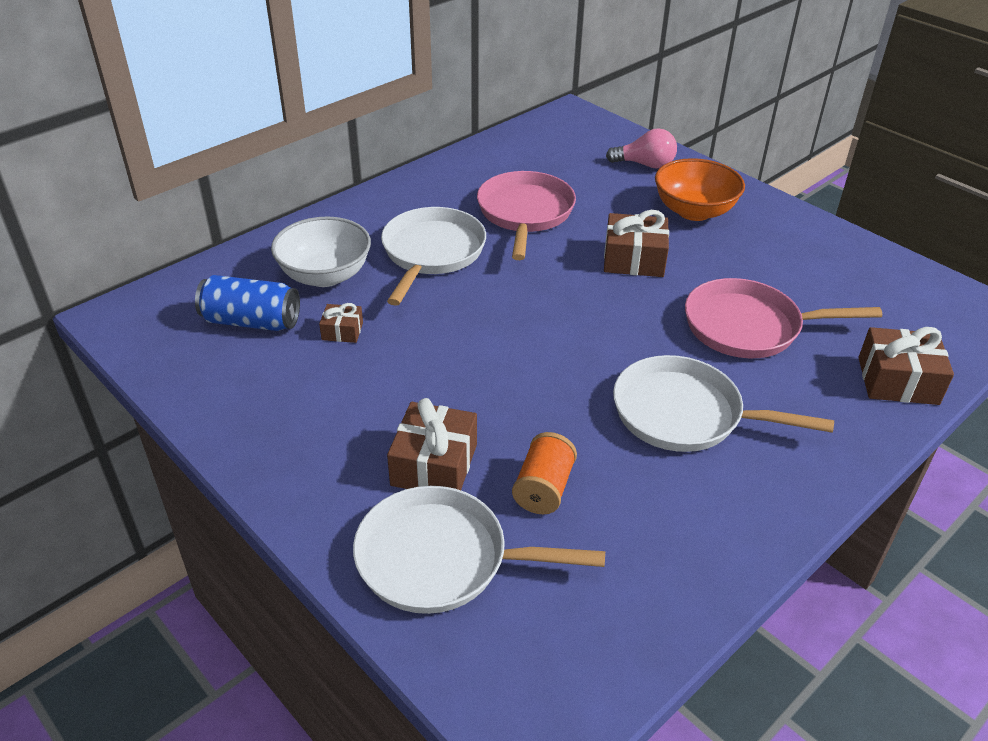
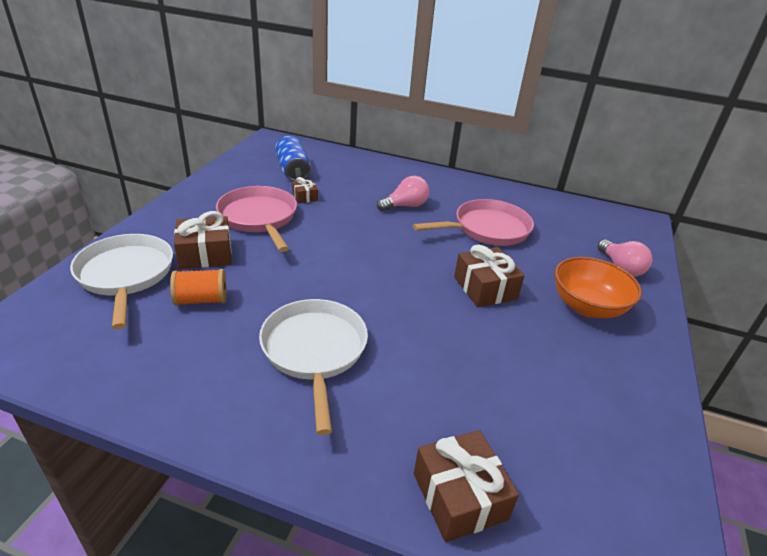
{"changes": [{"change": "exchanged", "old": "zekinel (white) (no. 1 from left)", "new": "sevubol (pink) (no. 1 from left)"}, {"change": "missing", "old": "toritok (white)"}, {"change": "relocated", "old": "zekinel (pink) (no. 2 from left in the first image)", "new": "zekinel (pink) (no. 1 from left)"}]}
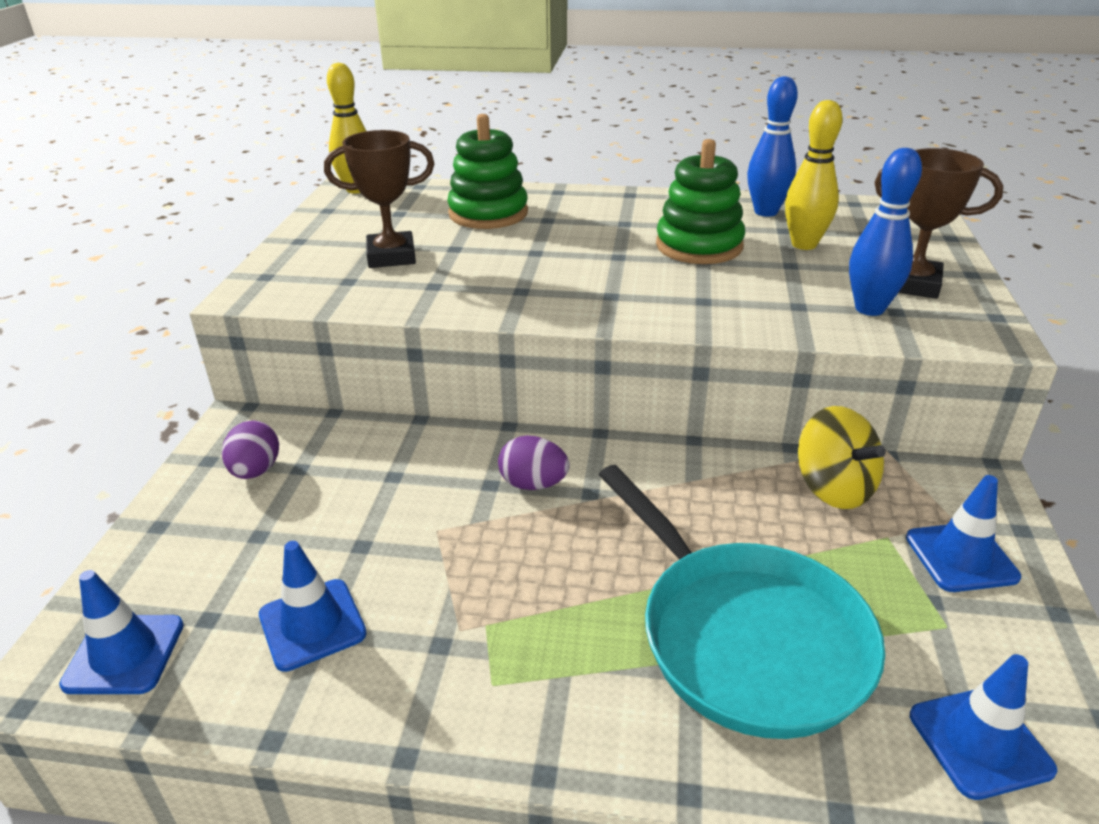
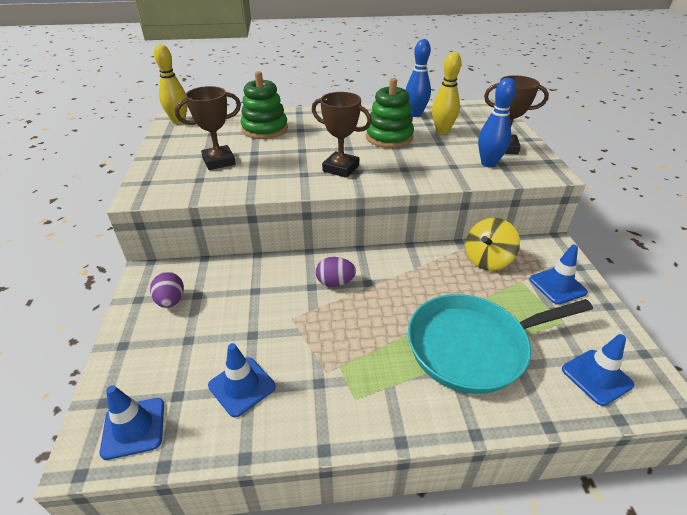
{"changes": [{"change": "spun", "old": "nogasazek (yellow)", "degrees": 90}, {"change": "spun", "old": "zekinel (turquoise)", "degrees": 120}, {"change": "appeared", "new": "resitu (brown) (no. 2 from left)"}]}
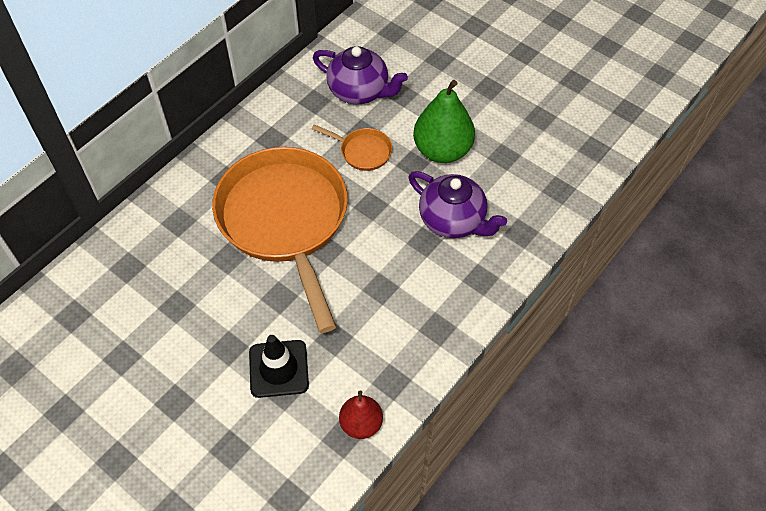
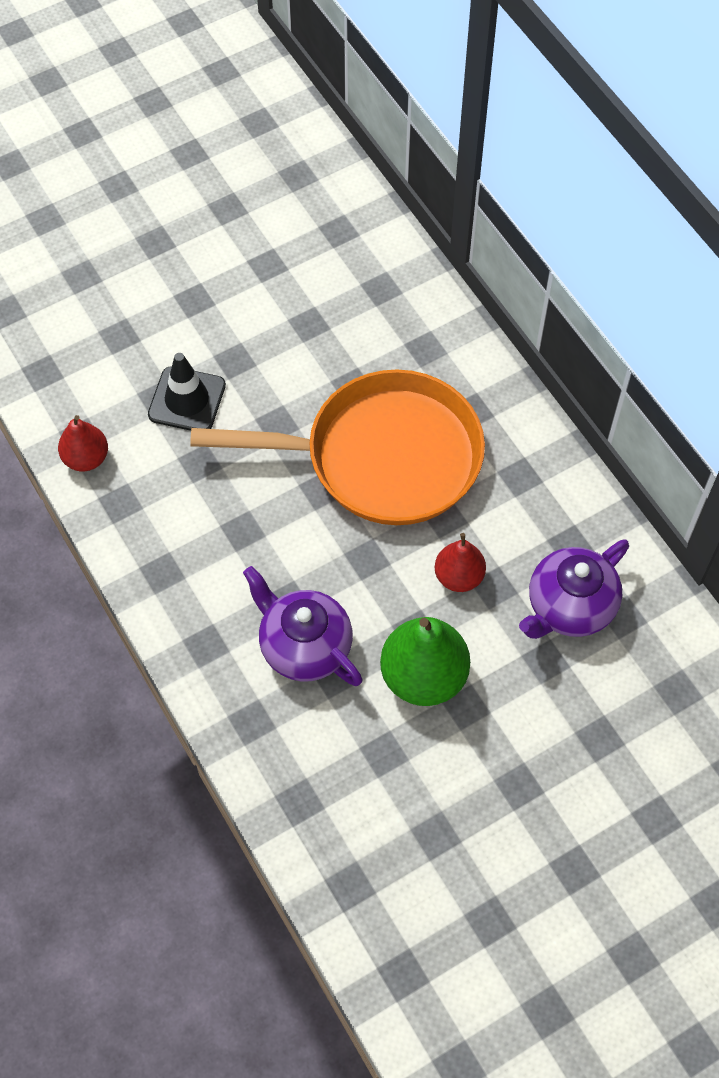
{"changes": [{"change": "exchanged", "old": "zekinel (orange) (no. 2 from left)", "new": "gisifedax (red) (no. 2 from left)"}, {"change": "spun", "old": "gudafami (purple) (no. 2 from left in the first image)", "degrees": 75}]}
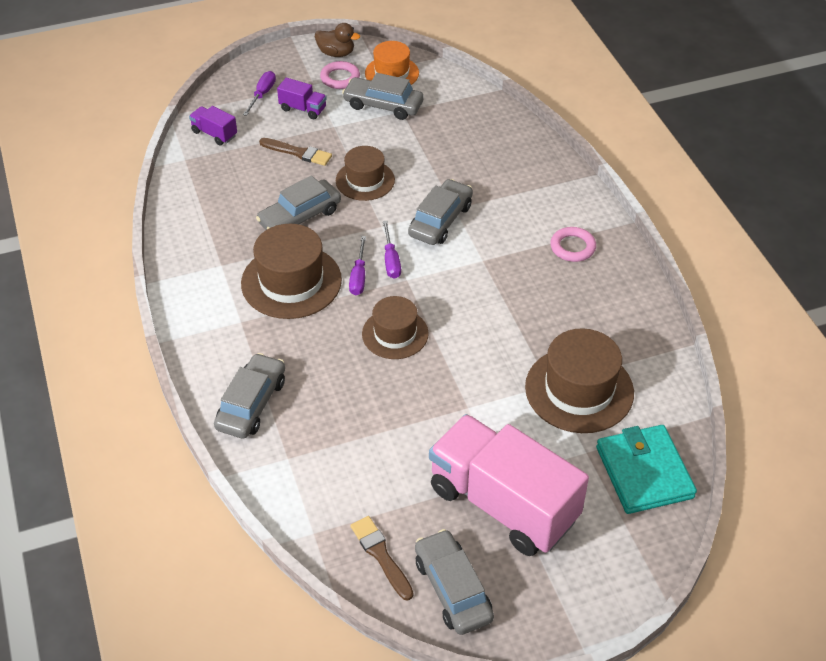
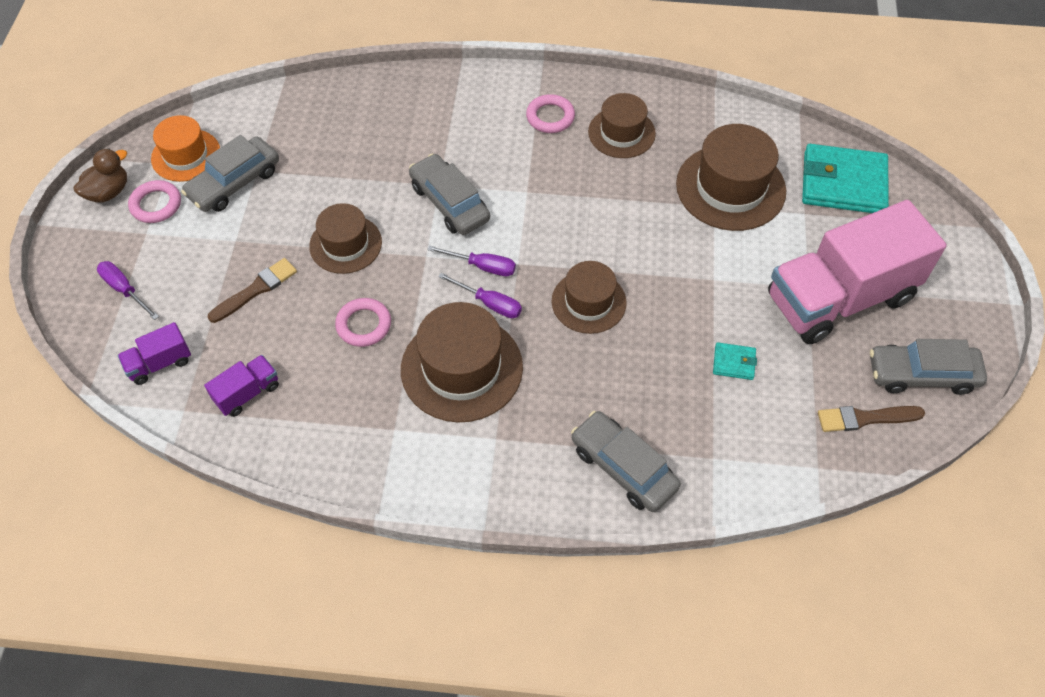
{"changes": [{"change": "relocated", "old": "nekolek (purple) (no. 2 from left)"}, {"change": "exchanged", "old": "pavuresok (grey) (no. 2 from left)", "new": "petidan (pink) (no. 2 from left)"}, {"change": "appeared", "new": "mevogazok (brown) (no. 4 from left)"}, {"change": "appeared", "new": "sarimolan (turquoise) (no. 1 from left)"}]}
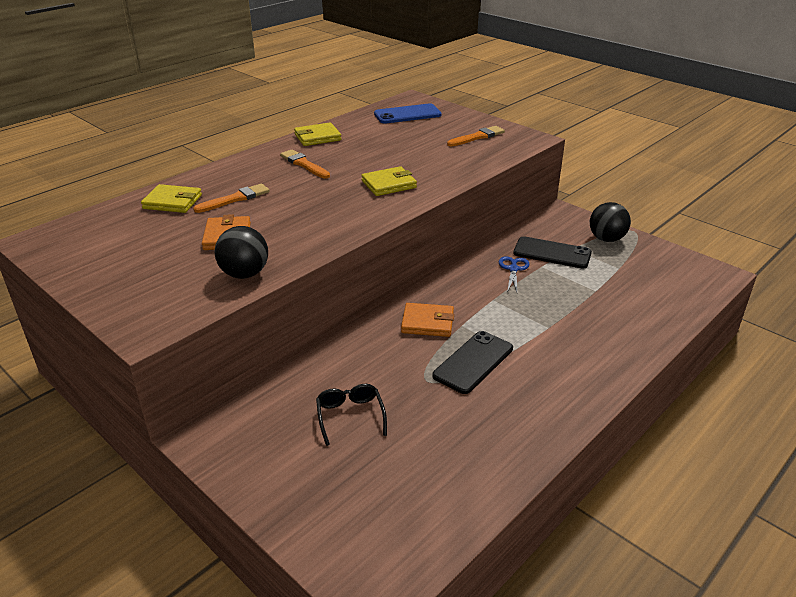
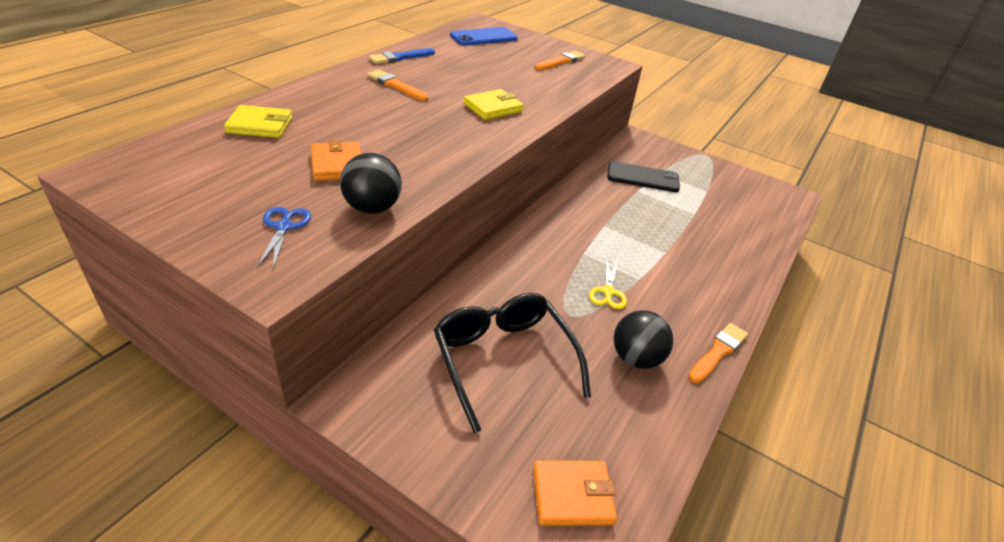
{"changes": [{"change": "exchanged", "old": "sarimolan (yellow) (no. 2 from left)", "new": "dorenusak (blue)"}, {"change": "relocated", "old": "dorenusak (orange) (no. 1 from left in the first image)", "new": "dorenusak (orange) (no. 3 from left)"}, {"change": "relocated", "old": "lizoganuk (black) (no. 2 from left)"}, {"change": "relocated", "old": "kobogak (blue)"}, {"change": "relocated", "old": "sarimolan (orange) (no. 2 from left)"}, {"change": "exchanged", "old": "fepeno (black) (no. 1 from left)", "new": "kobogak (yellow)"}, {"change": "size", "old": "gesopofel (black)", "factor": 1.88}]}
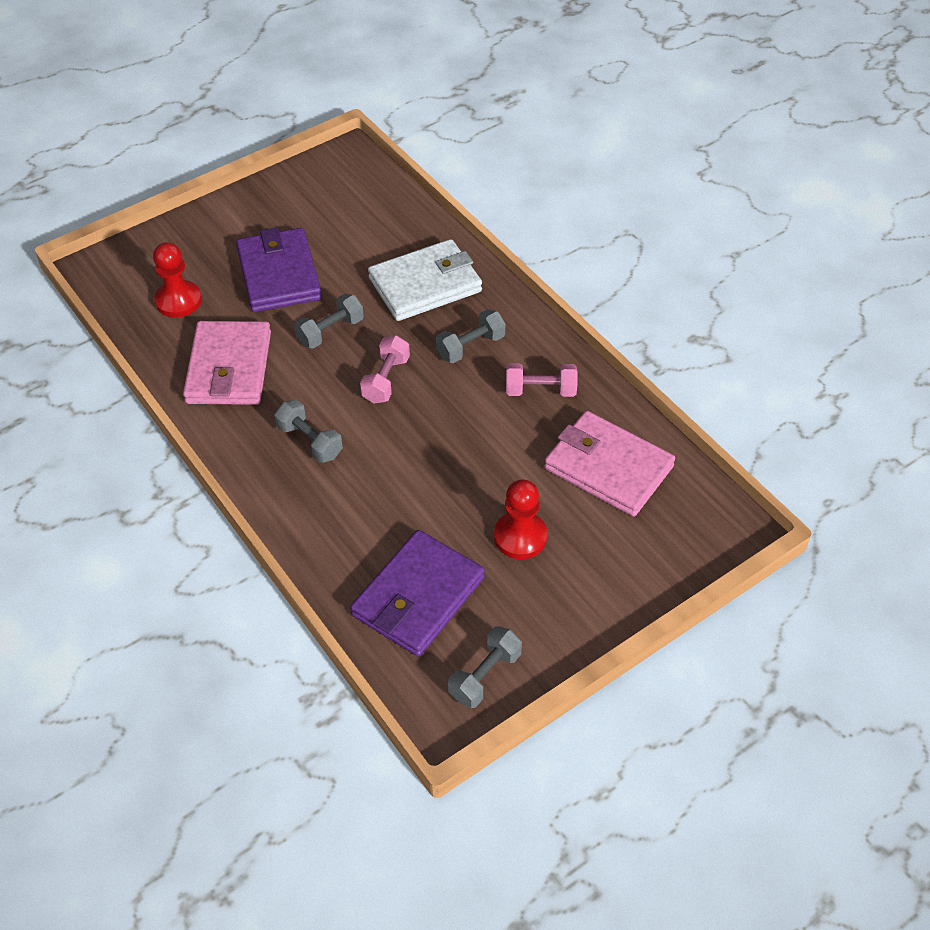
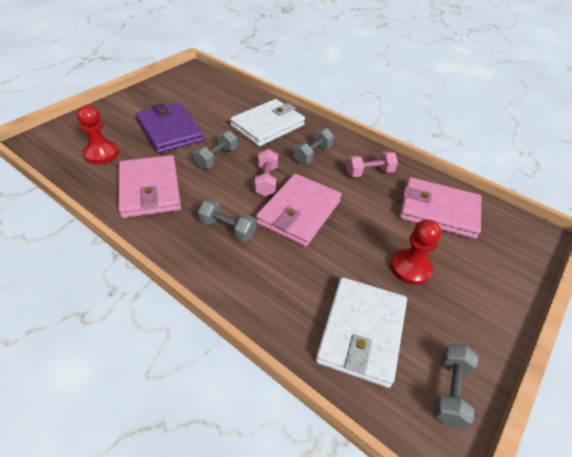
{"changes": [{"change": "colour", "old": "sarimolan (purple) (no. 2 from left)", "new": "sarimolan (white) (no. 2 from left)"}, {"change": "appeared", "new": "sarimolan (pink) (no. 2 from left)"}]}
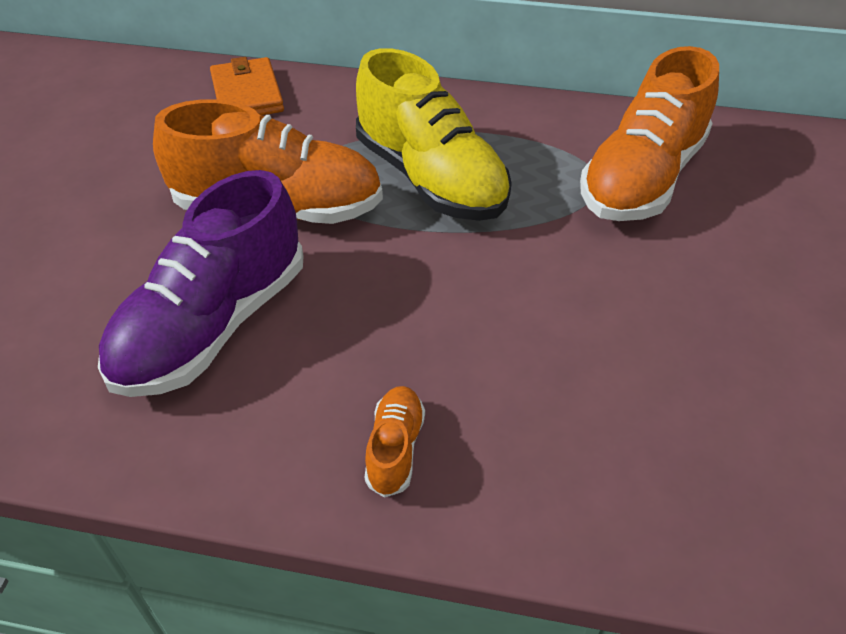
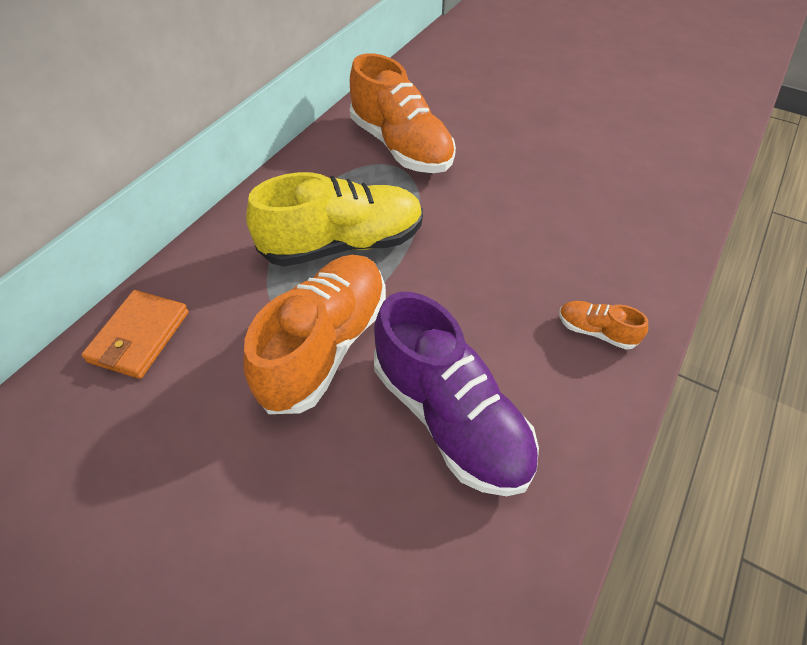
{"changes": [{"change": "spun", "old": "sarimolan (orange)", "degrees": -75}]}
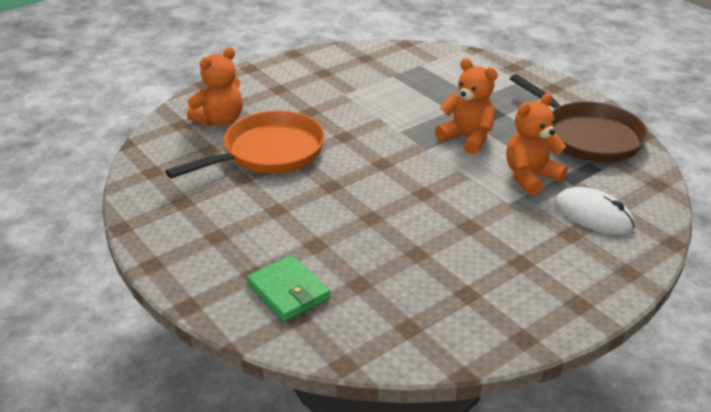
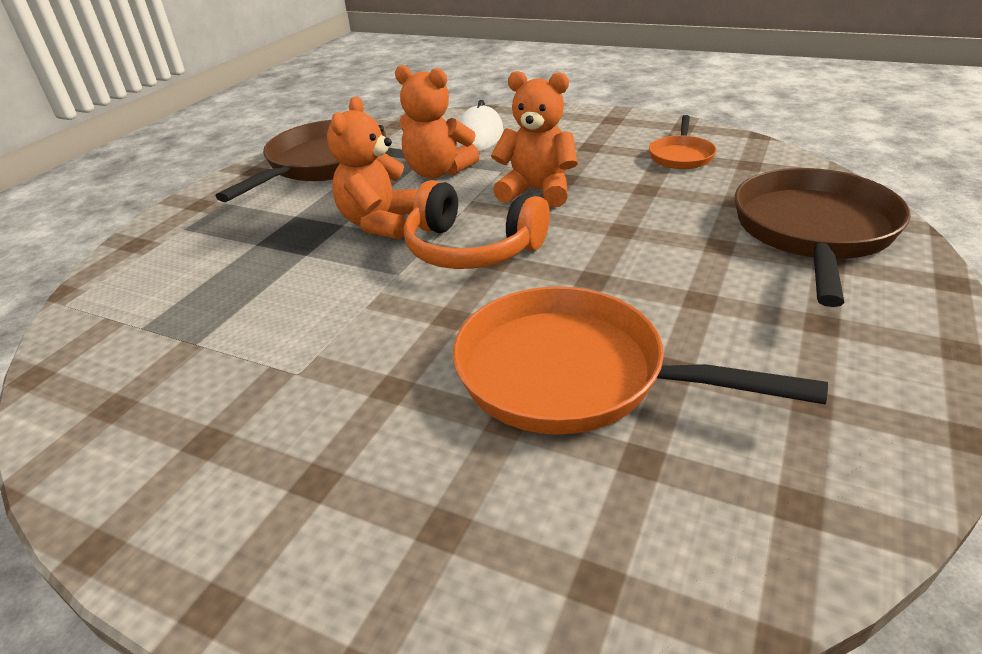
{"changes": [{"change": "relocated", "old": "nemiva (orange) (no. 1 from left in the first image)", "new": "nemiva (orange) (no. 3 from left)"}, {"change": "exchanged", "old": "sarimolan (green)", "new": "zekinel (brown) (no. 2 from left)"}, {"change": "appeared", "new": "zekinel (orange) (no. 2 from left)"}, {"change": "appeared", "new": "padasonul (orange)"}]}
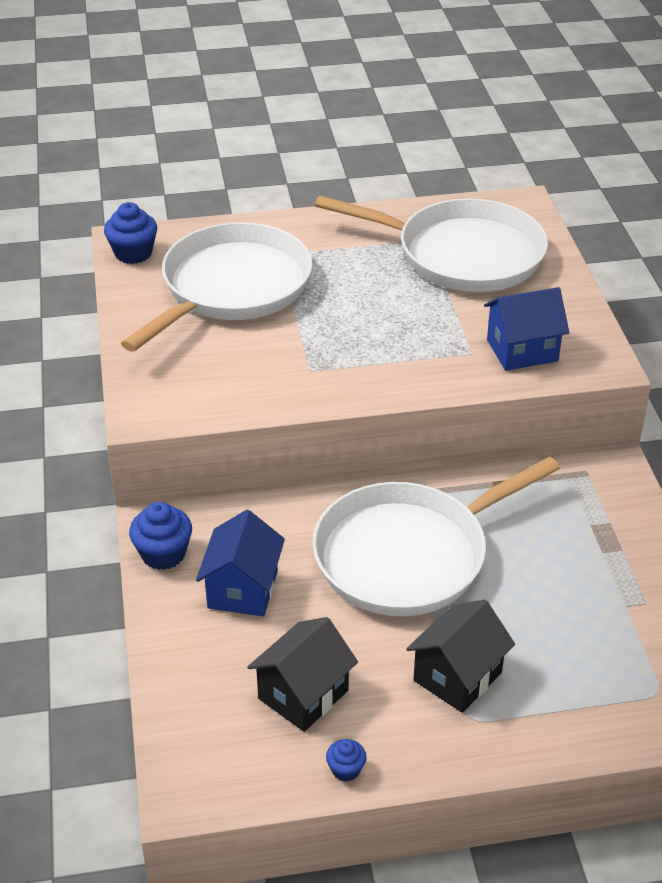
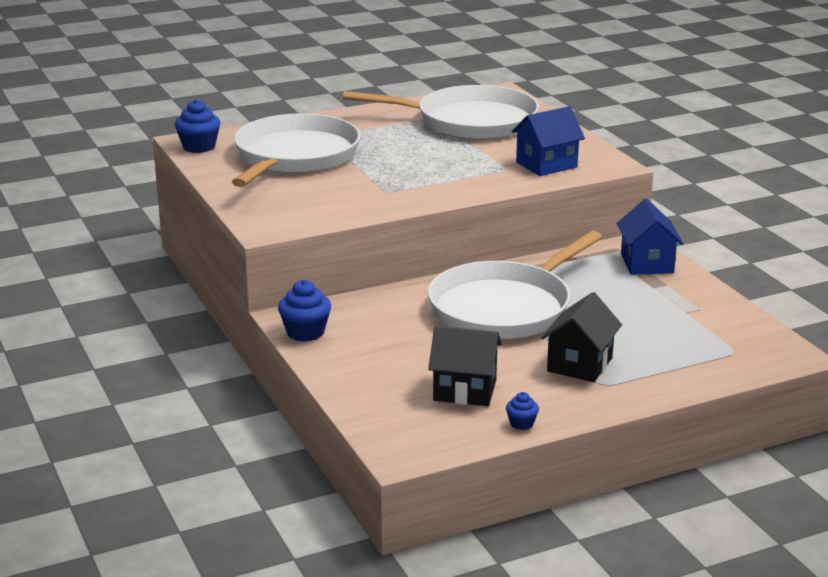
{"changes": [{"change": "relocated", "old": "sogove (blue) (no. 1 from left in the first image)", "new": "sogove (blue) (no. 2 from left)"}, {"change": "spun", "old": "sogove (black) (no. 1 from left)", "degrees": 75}]}
